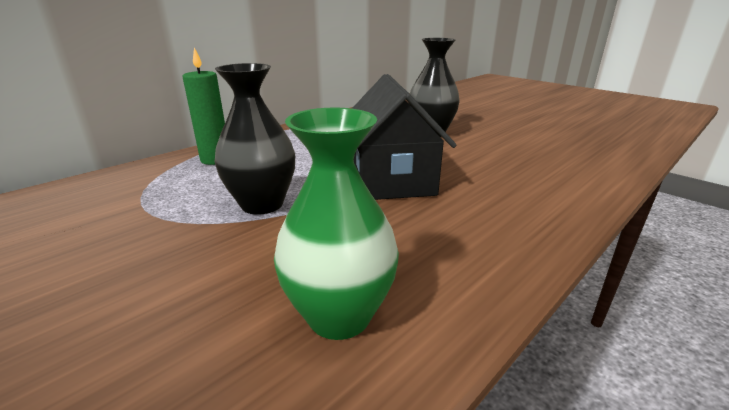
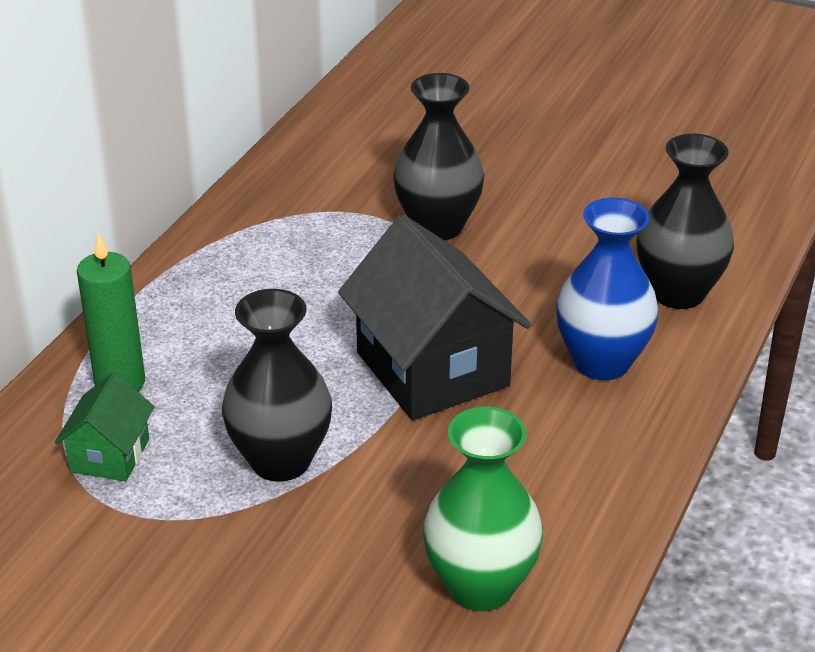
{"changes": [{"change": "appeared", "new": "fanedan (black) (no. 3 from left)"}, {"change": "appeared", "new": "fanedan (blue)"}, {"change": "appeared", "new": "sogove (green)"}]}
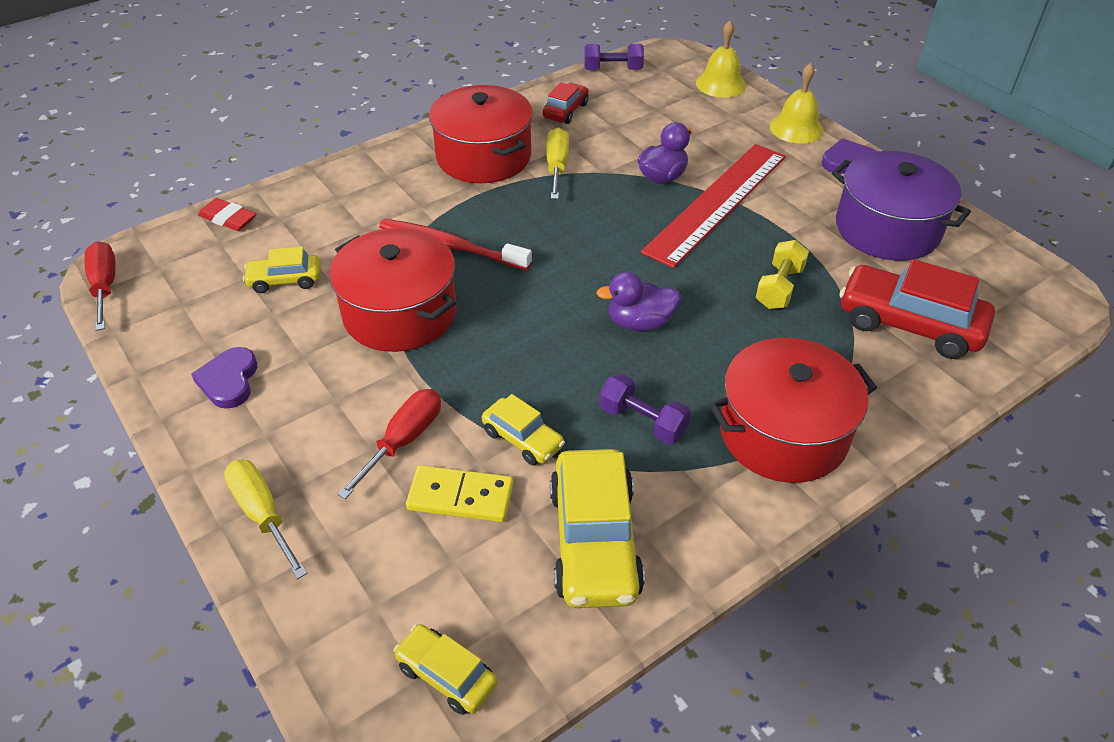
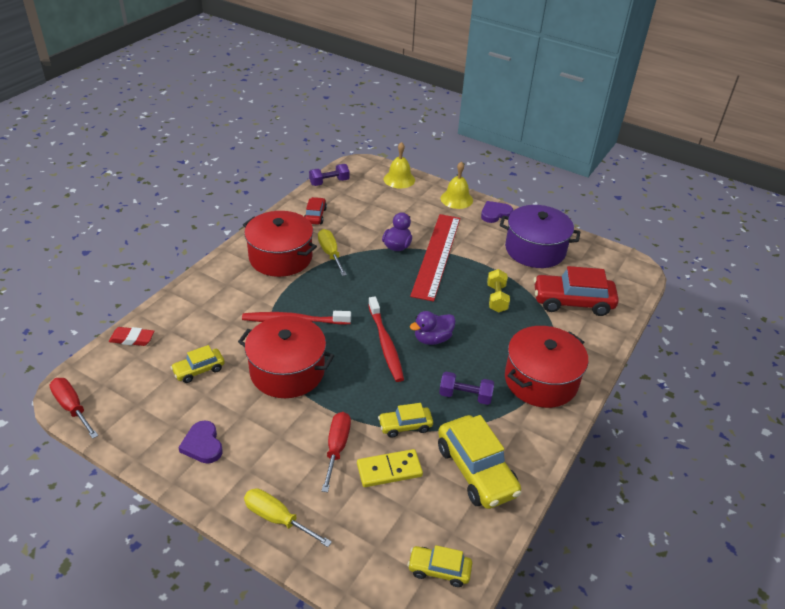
{"changes": [{"change": "spun", "old": "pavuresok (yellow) (no. 3 from left in the first image)", "degrees": 150}, {"change": "appeared", "new": "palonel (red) (no. 2 from left)"}]}
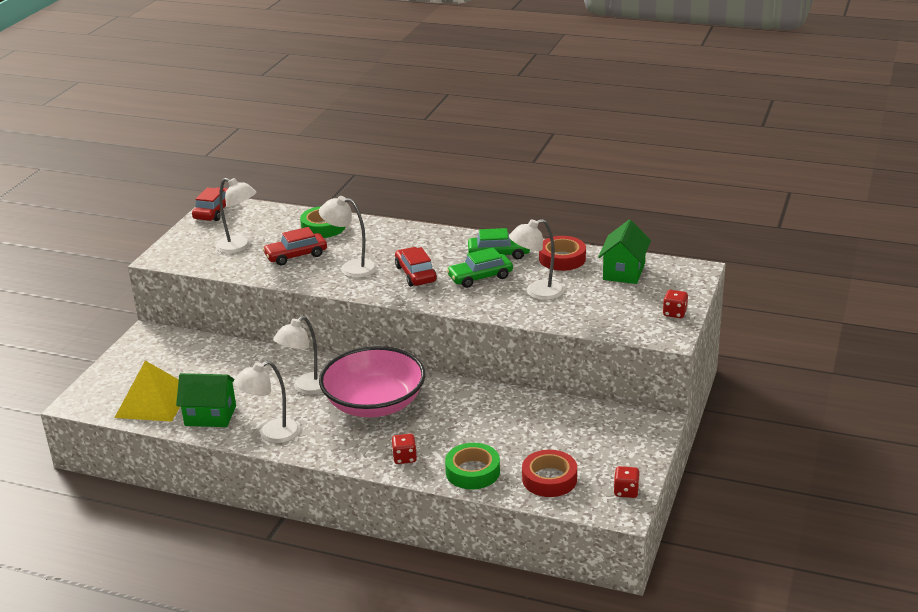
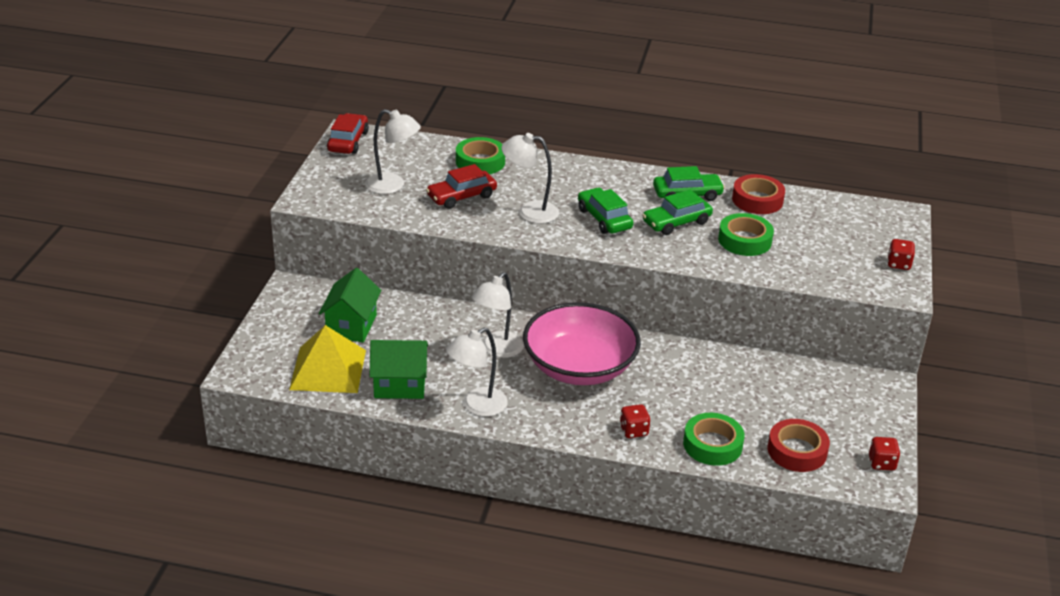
{"changes": [{"change": "exchanged", "old": "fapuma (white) (no. 5 from left)", "new": "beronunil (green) (no. 3 from left)"}, {"change": "relocated", "old": "sogove (green) (no. 2 from left in the first image)", "new": "sogove (green) (no. 1 from left)"}, {"change": "colour", "old": "pavuresok (red) (no. 3 from left)", "new": "pavuresok (green) (no. 1 from left)"}]}
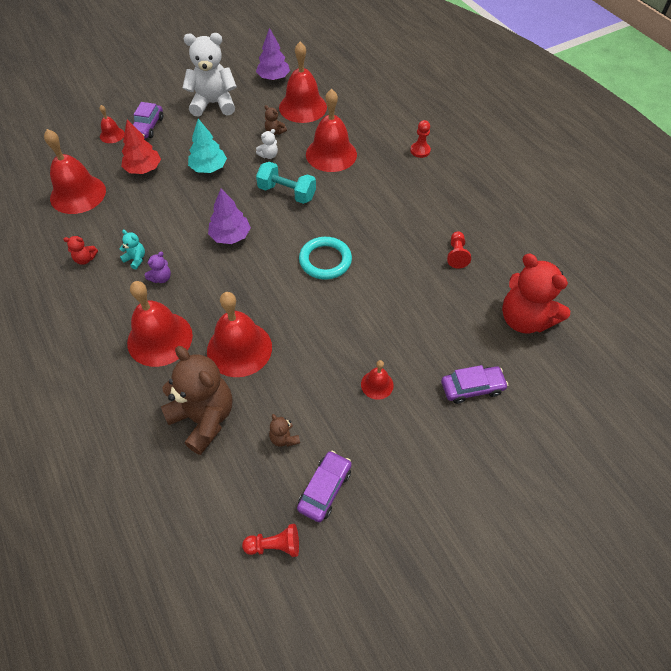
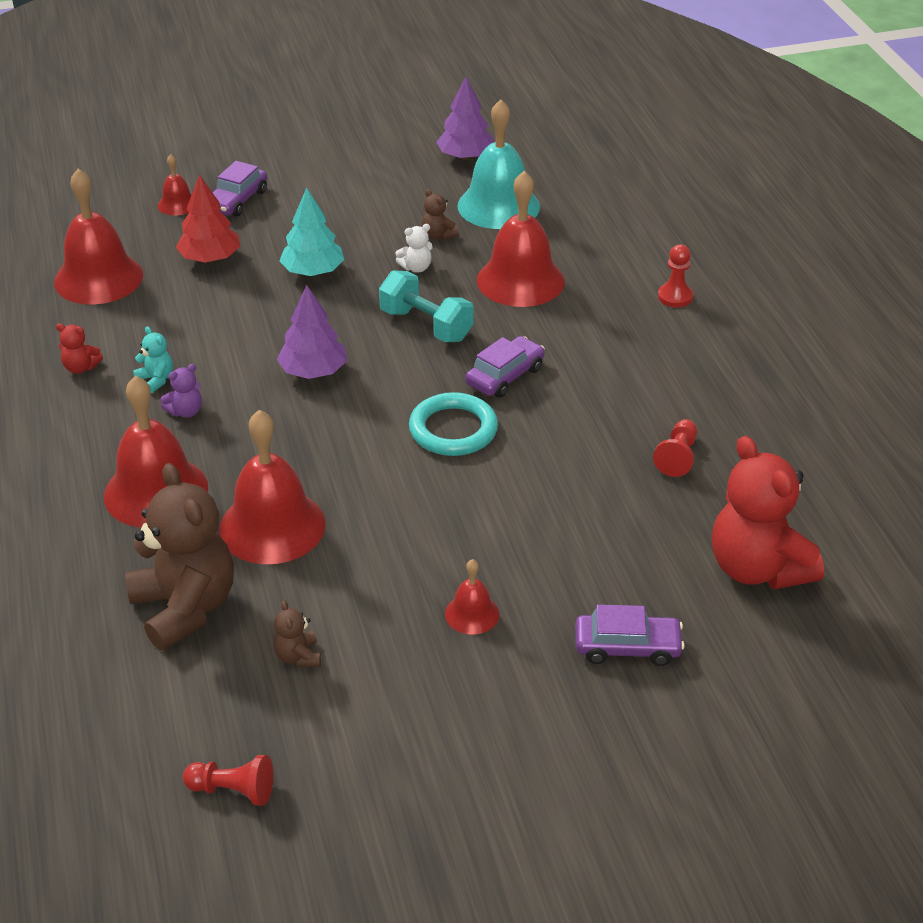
{"changes": [{"change": "missing", "old": "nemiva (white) (no. 1 from left)"}, {"change": "colour", "old": "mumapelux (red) (no. 5 from left)", "new": "mumapelux (turquoise)"}, {"change": "relocated", "old": "pavuresok (purple) (no. 2 from left)"}]}
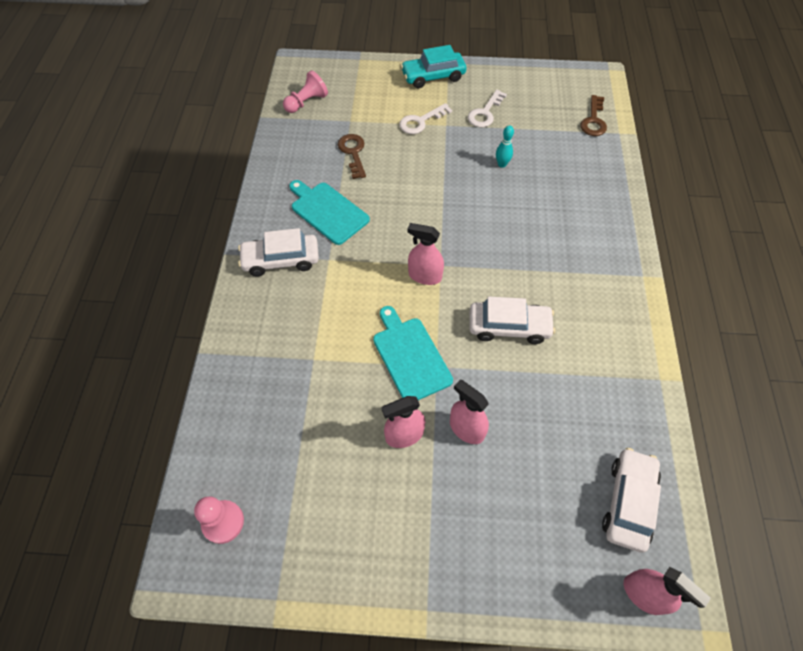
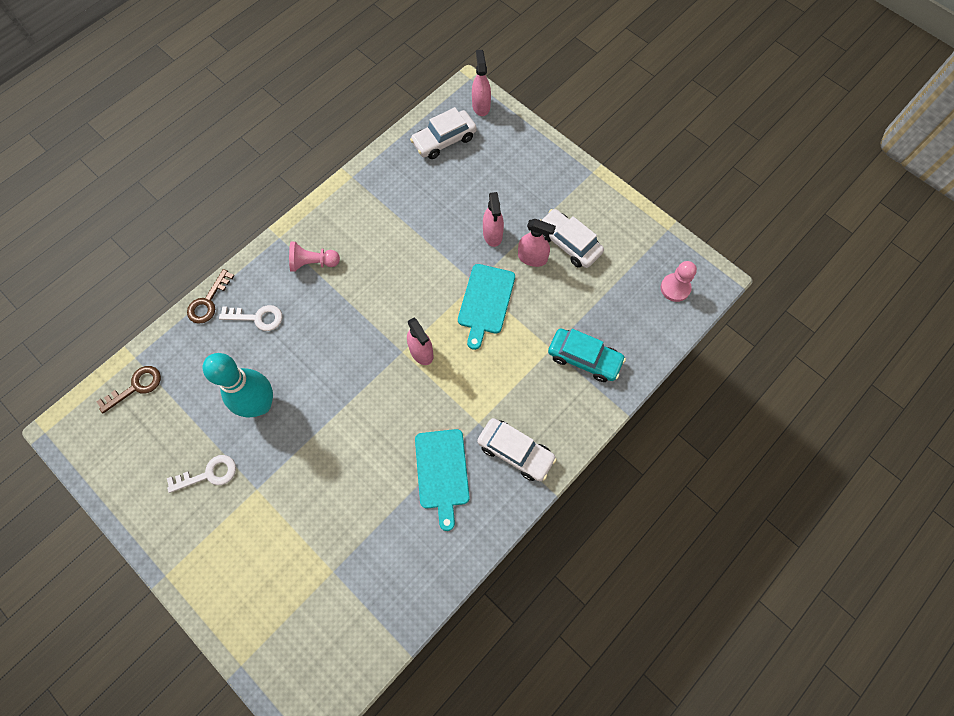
{"changes": [{"change": "relocated", "old": "pavuresok (turquoise)"}, {"change": "relocated", "old": "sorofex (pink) (no. 2 from left in the first image)", "new": "sorofex (pink) (no. 1 from left)"}, {"change": "relocated", "old": "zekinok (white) (no. 1 from left in the first image)", "new": "zekinok (white) (no. 2 from left)"}, {"change": "size", "old": "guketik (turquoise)", "factor": 2.47}, {"change": "relocated", "old": "zekinok (brown) (no. 1 from left in the first image)", "new": "zekinok (brown) (no. 2 from left)"}, {"change": "relocated", "old": "pavuresok (white) (no. 2 from left in the first image)", "new": "pavuresok (white) (no. 3 from left)"}]}
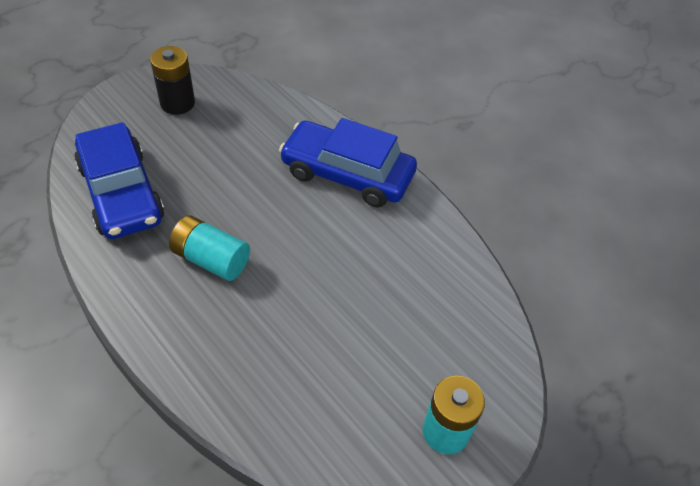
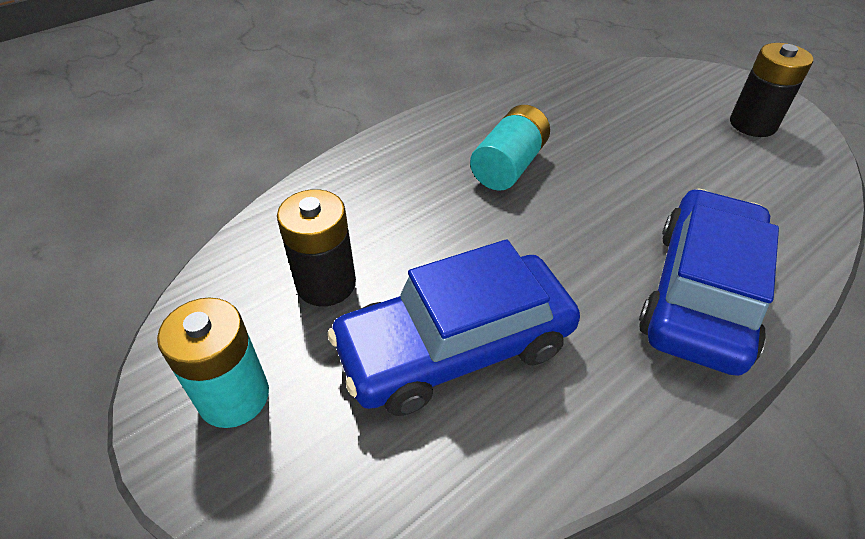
{"changes": [{"change": "relocated", "old": "pavuresok (blue) (no. 1 from left)"}, {"change": "appeared", "new": "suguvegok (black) (no. 1 from left)"}]}
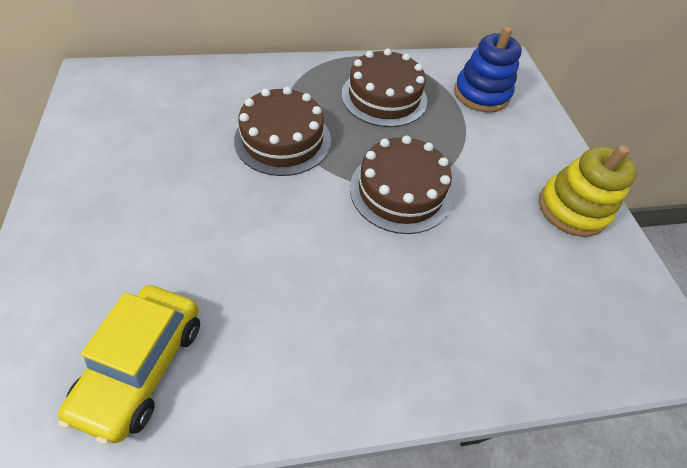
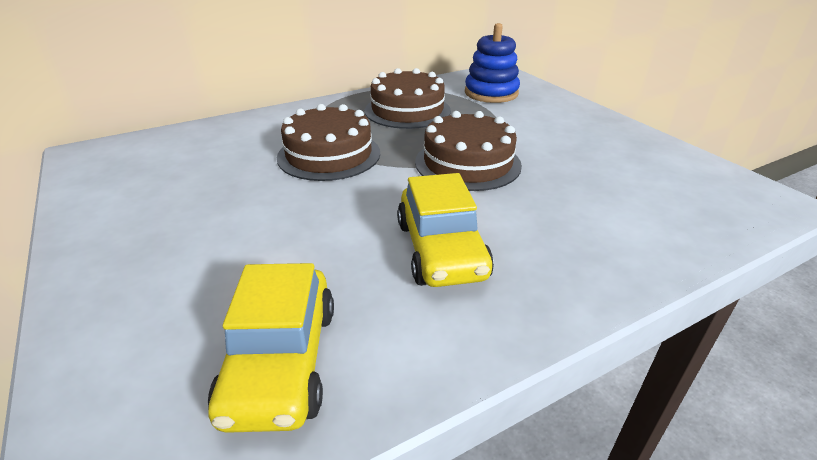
{"changes": [{"change": "missing", "old": "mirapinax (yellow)"}, {"change": "appeared", "new": "pavuresok (yellow) (no. 2 from left)"}]}
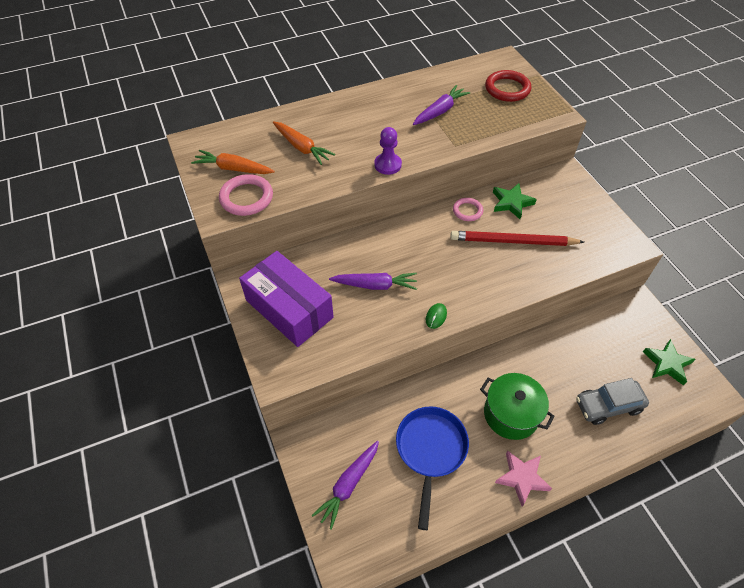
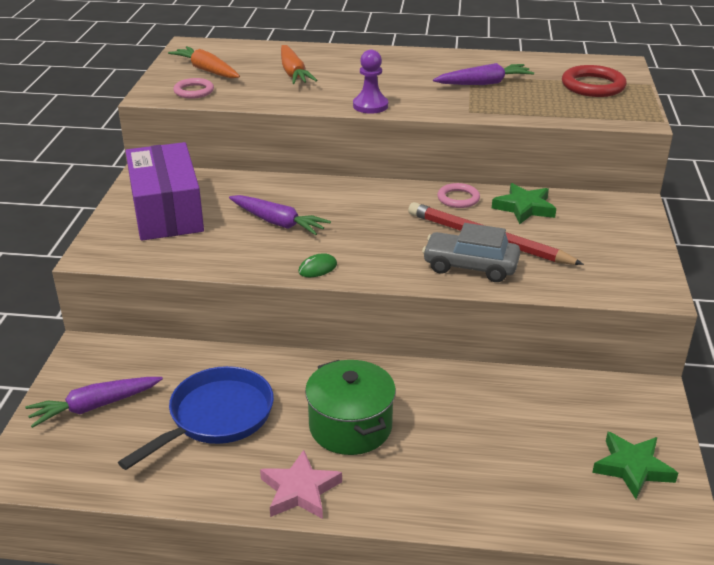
{"changes": [{"change": "size", "old": "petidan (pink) (no. 1 from left)", "factor": 0.63}, {"change": "relocated", "old": "pavuresok (grey)"}]}
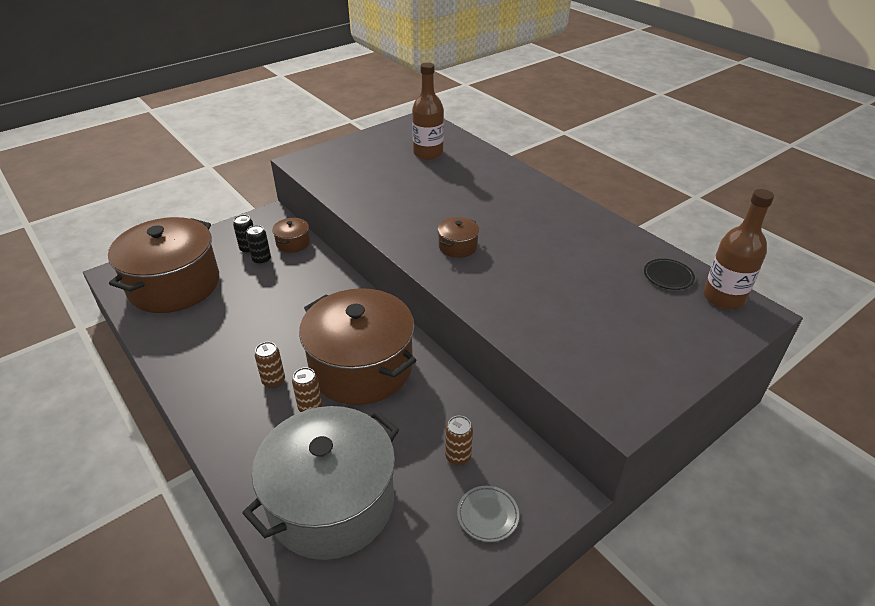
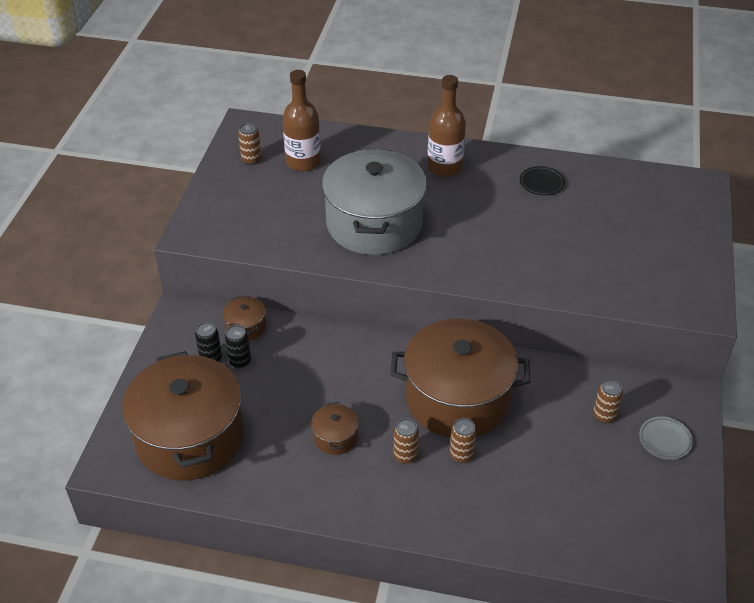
{"changes": [{"change": "relocated", "old": "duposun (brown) (no. 2 from left)"}, {"change": "relocated", "old": "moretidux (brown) (no. 4 from left in the first image)", "new": "moretidux (brown) (no. 3 from left)"}, {"change": "relocated", "old": "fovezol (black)"}, {"change": "relocated", "old": "moretidux (grey)"}, {"change": "appeared", "new": "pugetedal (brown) (no. 1 from left)"}]}
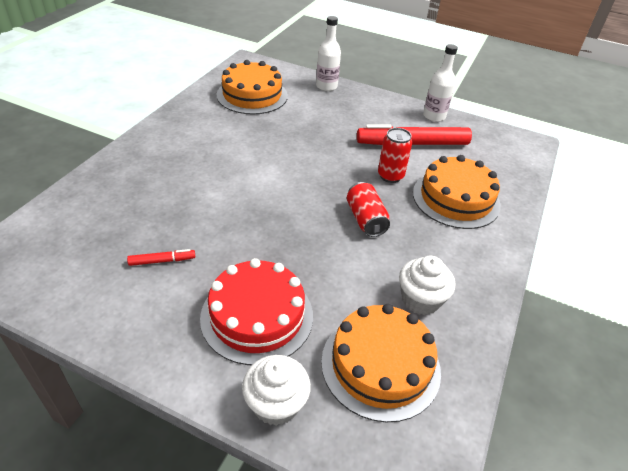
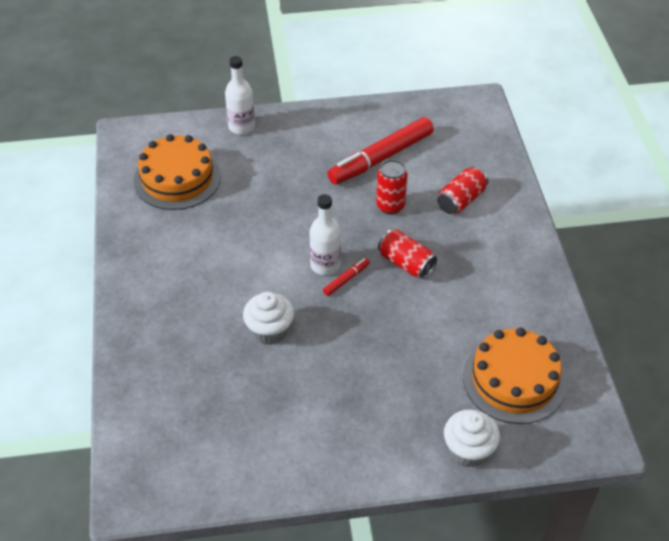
{"changes": [{"change": "relocated", "old": "duposun (white) (no. 2 from left)"}, {"change": "exchanged", "old": "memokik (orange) (no. 3 from left)", "new": "pugetedal (red) (no. 3 from left)"}, {"change": "relocated", "old": "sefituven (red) (no. 1 from left)"}, {"change": "relocated", "old": "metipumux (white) (no. 2 from left in the first image)", "new": "metipumux (white) (no. 1 from left)"}, {"change": "missing", "old": "memokik (red)"}]}
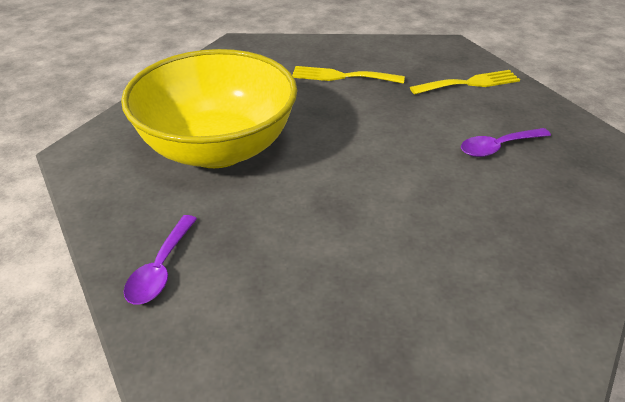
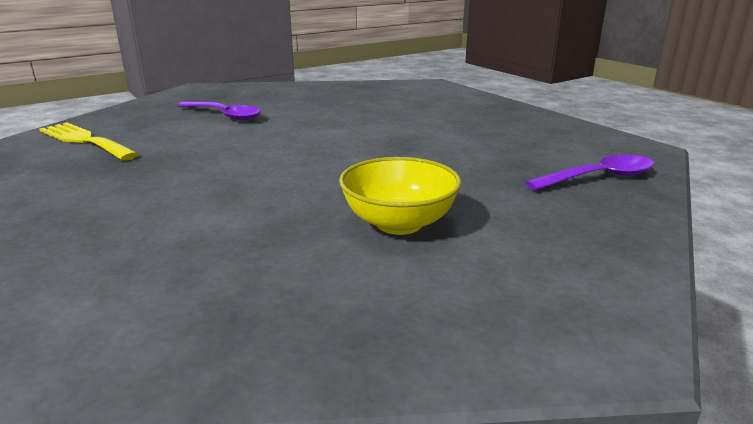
{"changes": [{"change": "size", "old": "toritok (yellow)", "factor": 0.44}, {"change": "missing", "old": "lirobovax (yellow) (no. 1 from left)"}]}
